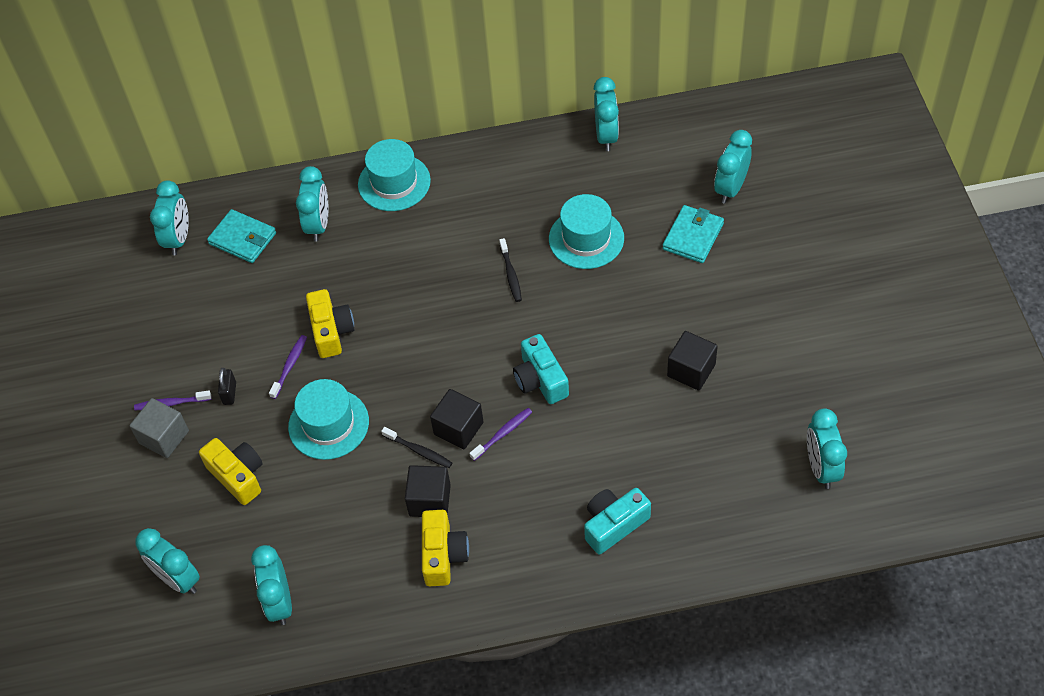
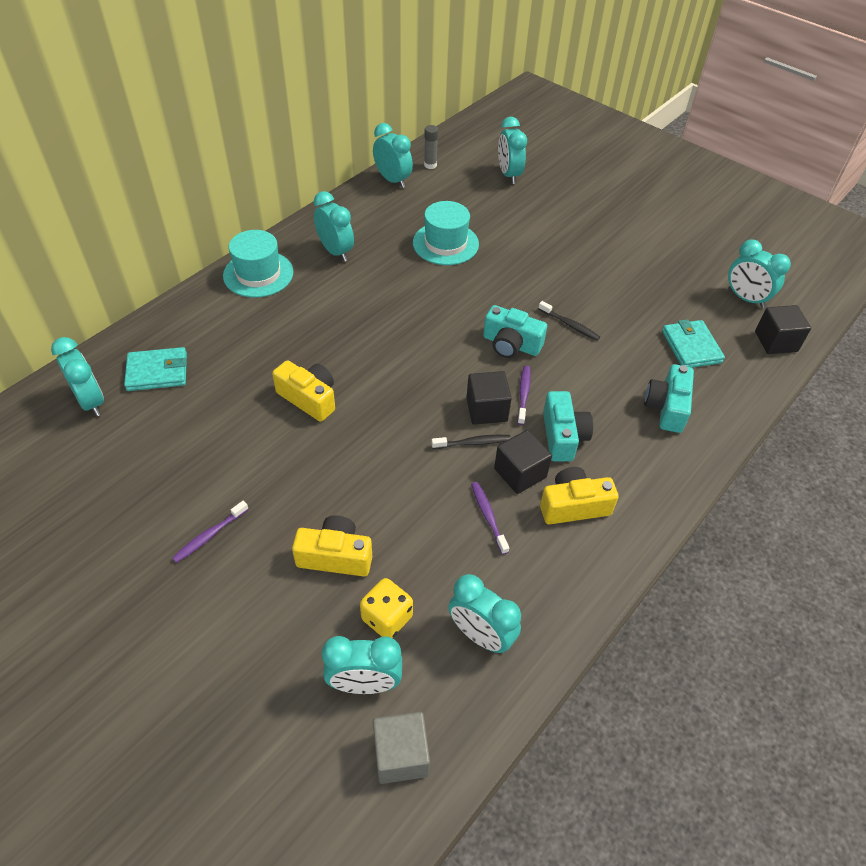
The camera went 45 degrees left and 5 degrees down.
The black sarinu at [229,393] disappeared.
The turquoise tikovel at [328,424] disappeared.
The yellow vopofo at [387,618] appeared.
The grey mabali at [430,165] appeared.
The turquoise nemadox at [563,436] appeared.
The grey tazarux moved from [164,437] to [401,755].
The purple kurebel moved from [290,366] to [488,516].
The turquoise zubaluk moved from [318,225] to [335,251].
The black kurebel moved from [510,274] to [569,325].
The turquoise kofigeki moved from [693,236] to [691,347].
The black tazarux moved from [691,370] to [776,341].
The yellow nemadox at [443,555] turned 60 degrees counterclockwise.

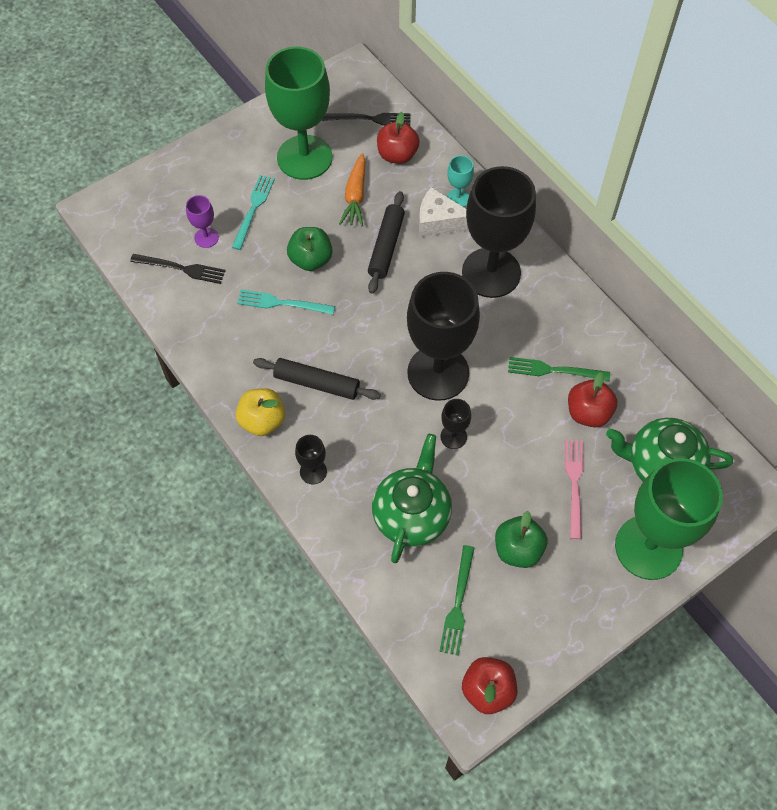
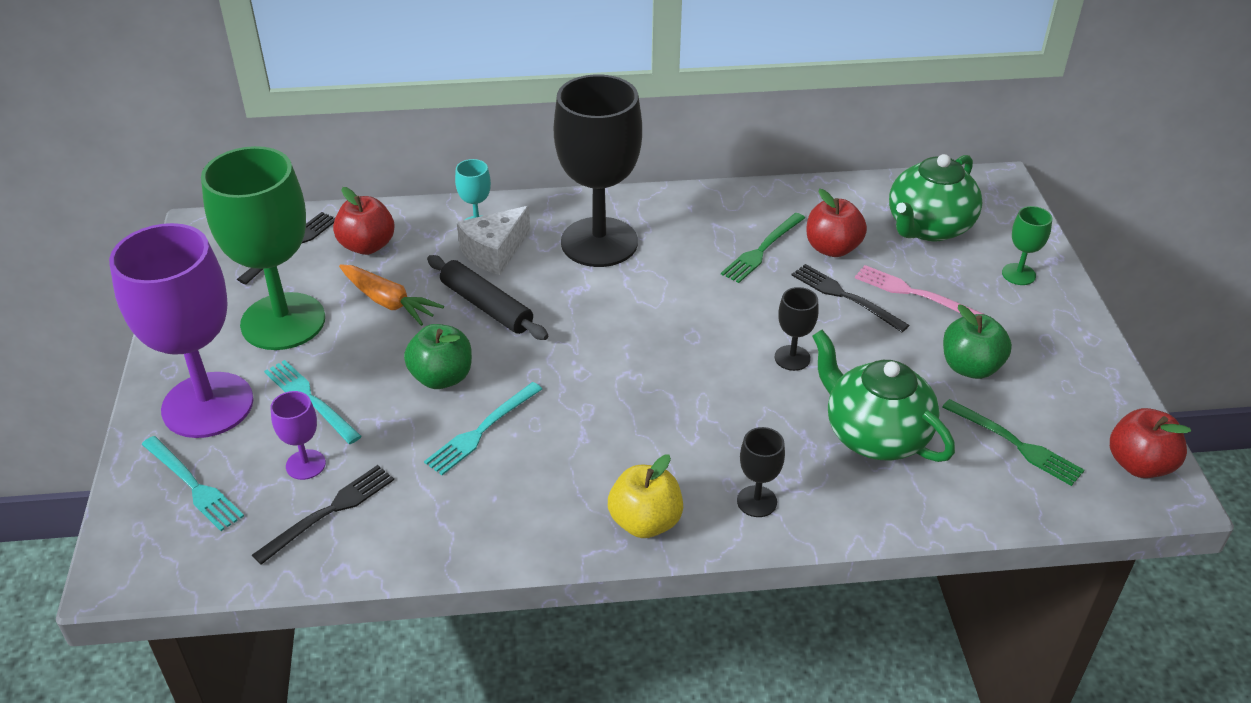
The camera went 60 degrees left and 20 degrees down.
The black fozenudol at [317,383] disappeared.
The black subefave at [438,373] disappeared.
The purple subefave at [208,405] appeared.
The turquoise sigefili at [193,485] appeared.
The black sigefili at [845,297] appeared.
The green subefave at [648,547] changed to 0.42 times the size.

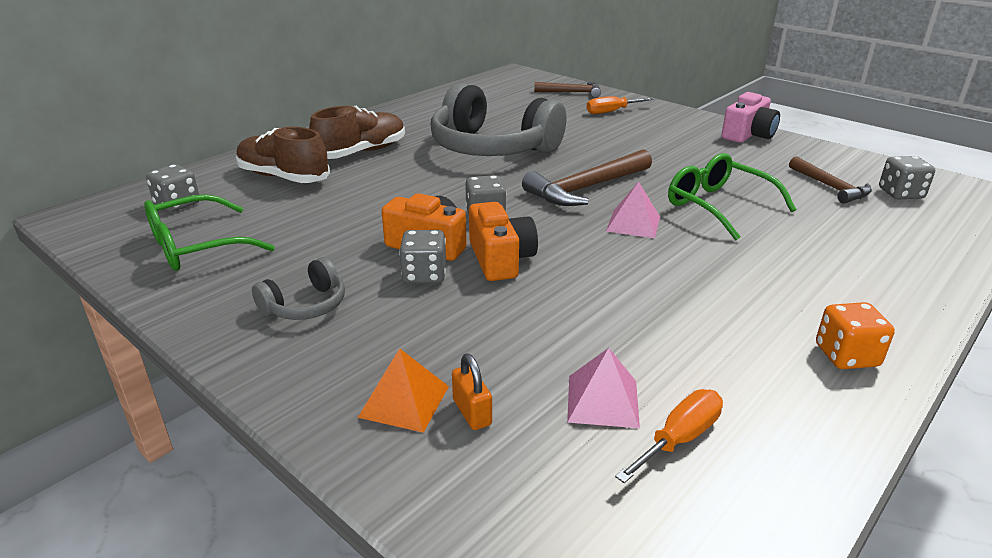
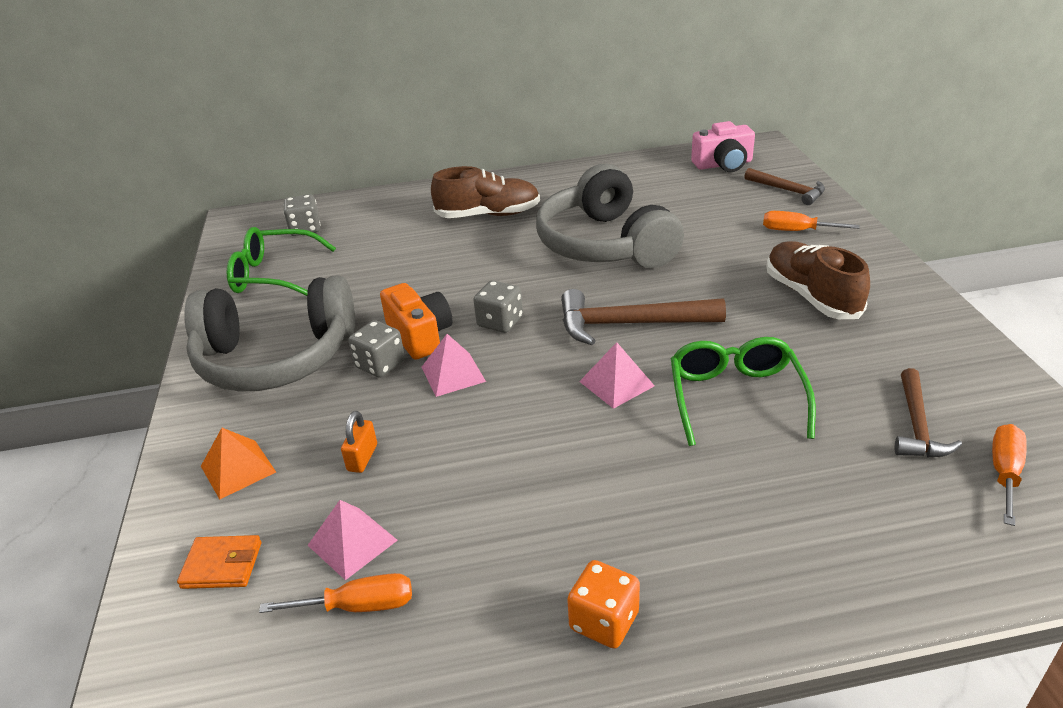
The camera went 40 degrees right and 5 degrees up.
The orange kofigeki at [222,565] appeared.
The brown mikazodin moved from [283,177] to [811,296].
The orange sarinu moved from [472,412] to [362,458].
The pink nemadox moved from [748,135] to [723,164].
The orange nemadox at [500,259] was replaced by the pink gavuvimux at [453,374].
The grey vopofo at [900,193] was replaced by the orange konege at [1004,473].
The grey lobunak at [305,305] changed to 2.25 times the size.

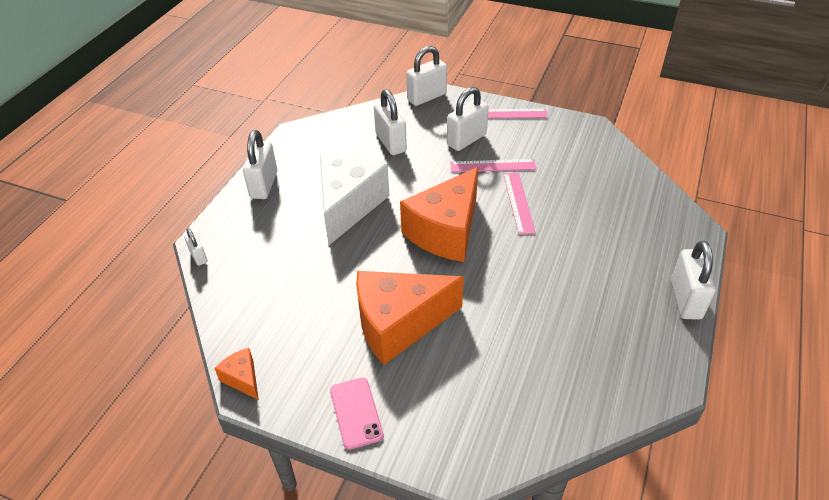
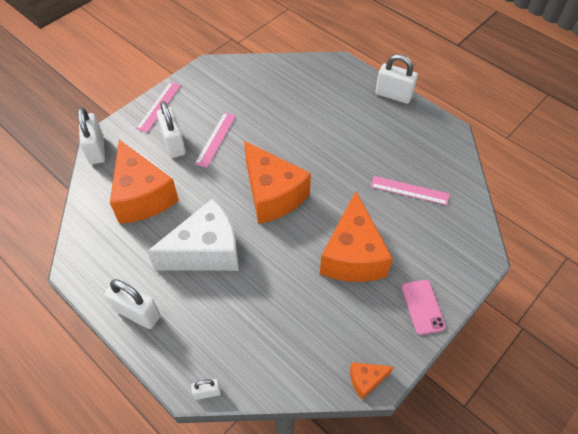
The camera went 70 degrees left and 10 degrees up.
The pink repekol moved from [518,202] to [409,190].
The white sarinu at [390,143] was replaced by the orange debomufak at [142,196].
The white debomufak at [348,205] turned 120 degrees clockwise.
The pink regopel at [356,413] turned 75 degrees clockwise.

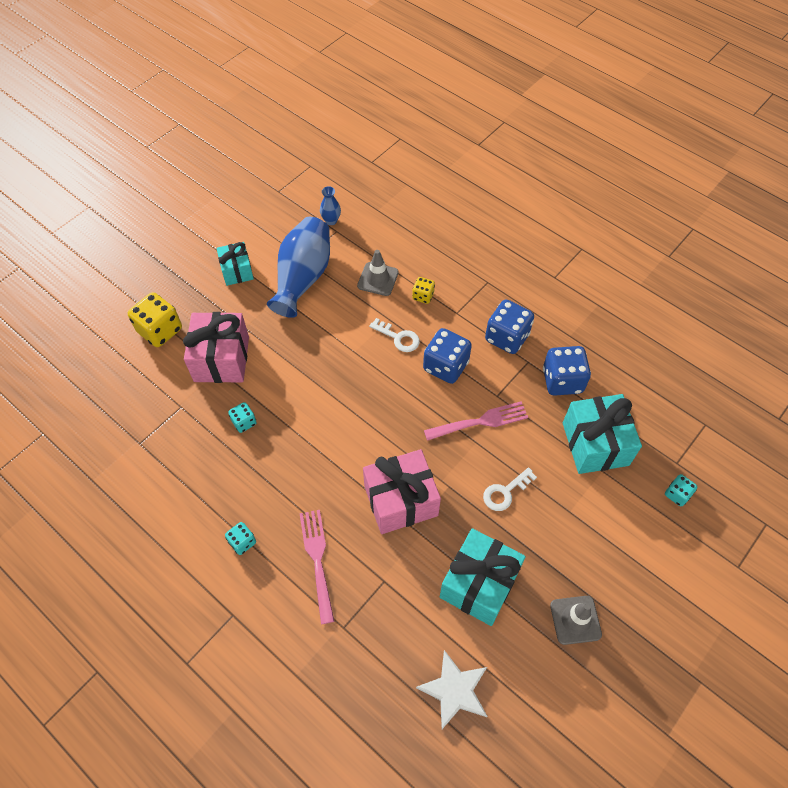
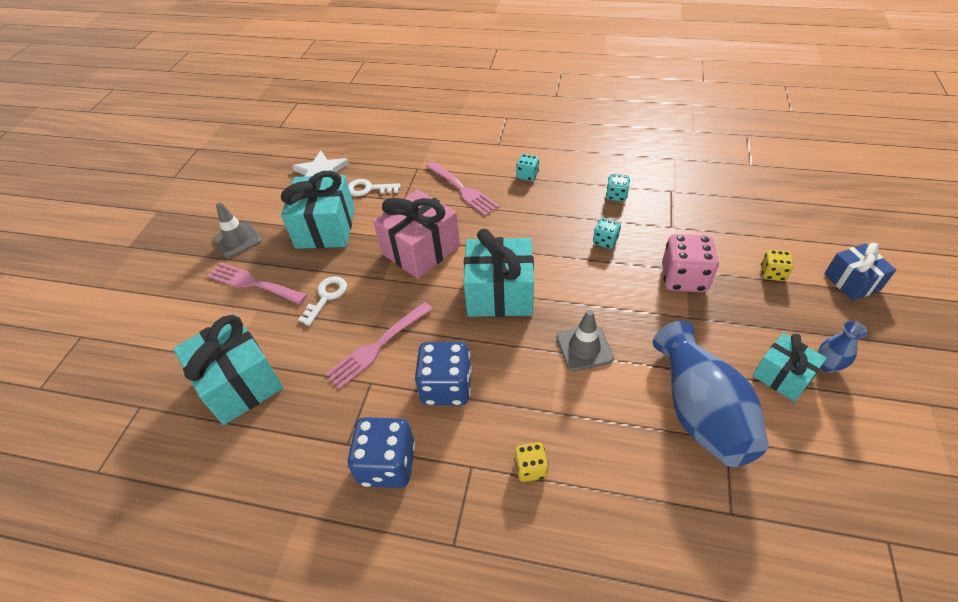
The camera went 155 degrees right and 10 degrees down.
The blue vopofo at [562,381] disappeared.
The pink sigefili at [253,283] appeared.
The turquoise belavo at [499,293] appeared.
The blue belavo at [852,282] appeared.
The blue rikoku moved from [331,221] to [827,365].
The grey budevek moved from [378,279] to [584,348].
The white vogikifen moved from [398,337] to [369,189].
The turquoise vopofo moved from [677,494] to [616,195].
The pink belavo at [221,359] was replaced by the pink vopofo at [683,278].
The yellow vopofo at [160,330] changed to 0.53 times the size.

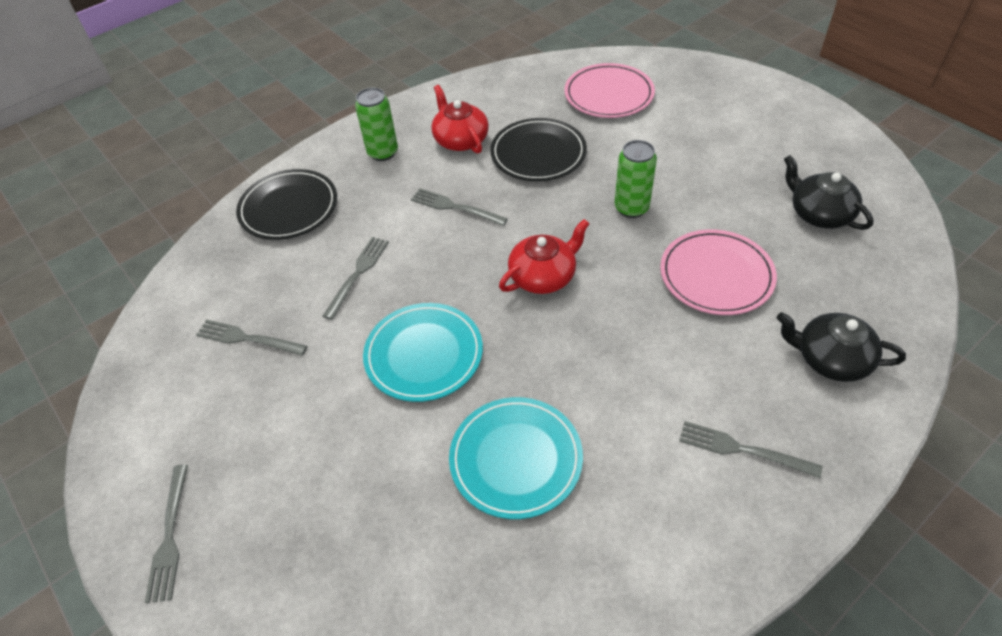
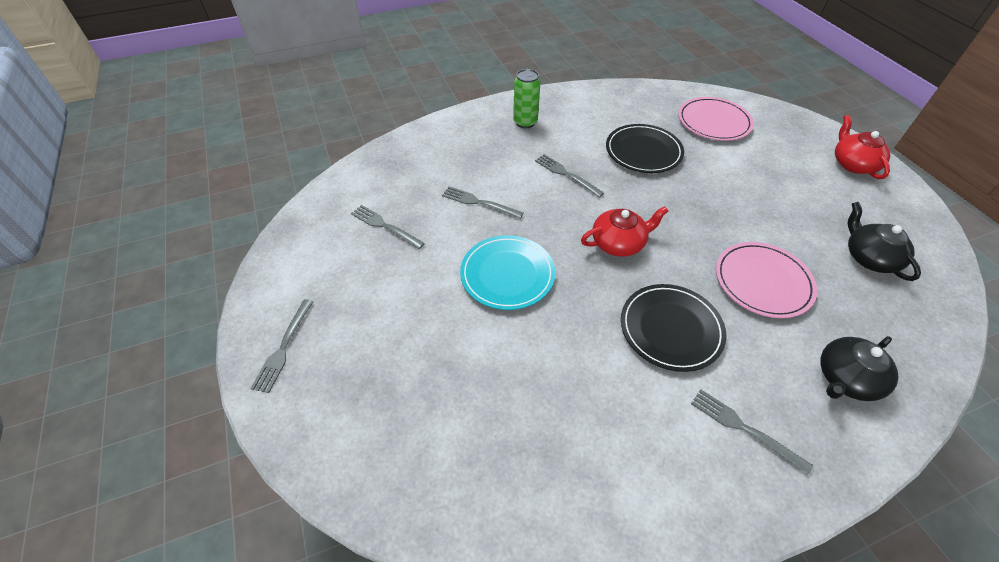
The camera went 15 degrees right and 0 degrees up.
The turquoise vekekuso at [516,459] disappeared.
The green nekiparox at [631,208] disappeared.
The black vekekuso moved from [289,208] to [670,329].
The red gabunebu moved from [460,140] to [853,164].
The grey sigefili at [358,273] turned 105 degrees counterclockwise.
The black gabunebu at [830,359] turned 75 degrees counterclockwise.

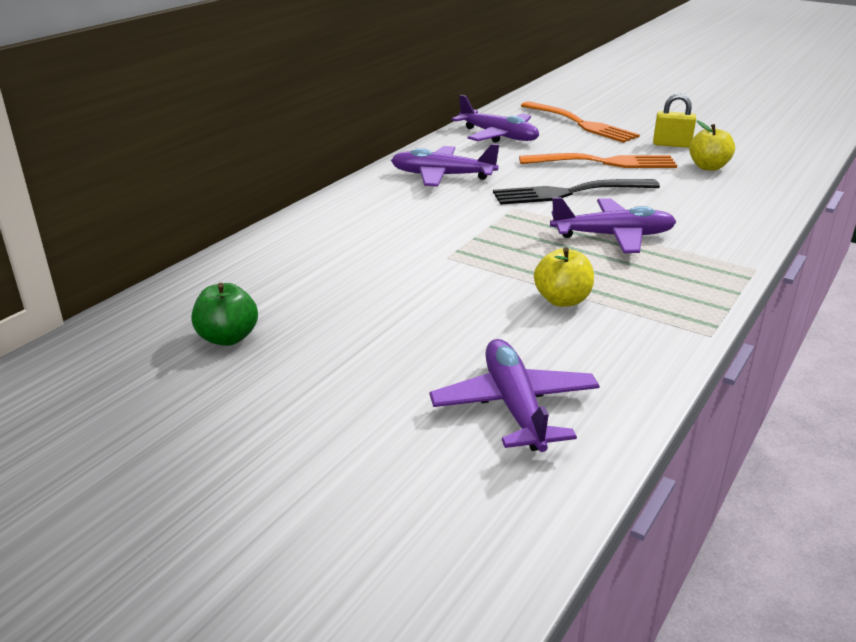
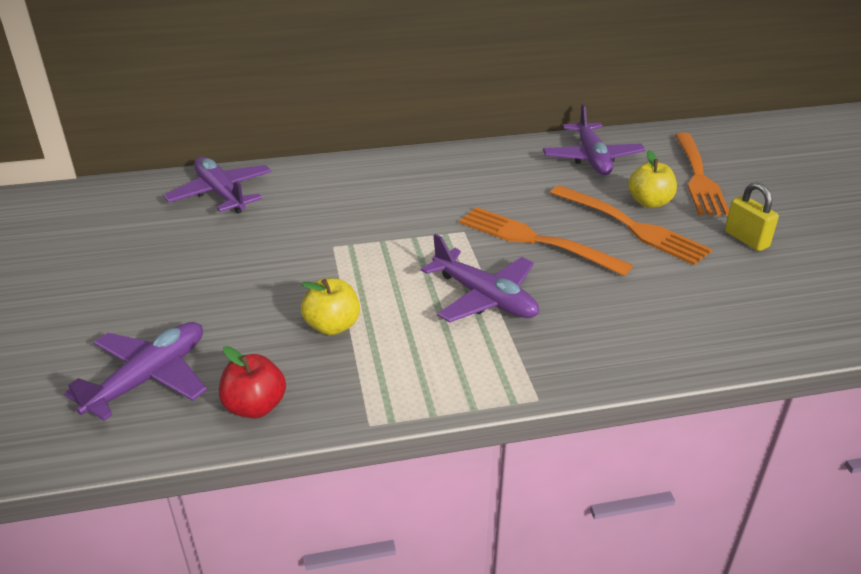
The camera went 45 degrees right and 5 degrees up.
The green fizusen at [228,338] disappeared.
The red fizusen at [255,407] appeared.
The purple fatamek moved from [442,176] to [221,194].
The yellow fizusen moved from [708,167] to [649,202].
The black sigefili at [570,192] became the orange sigefili at [537,240].

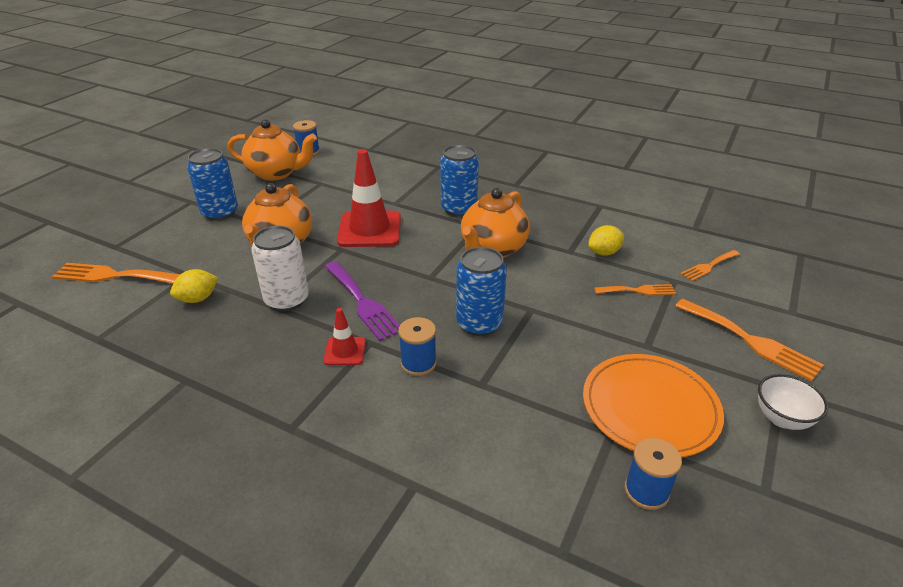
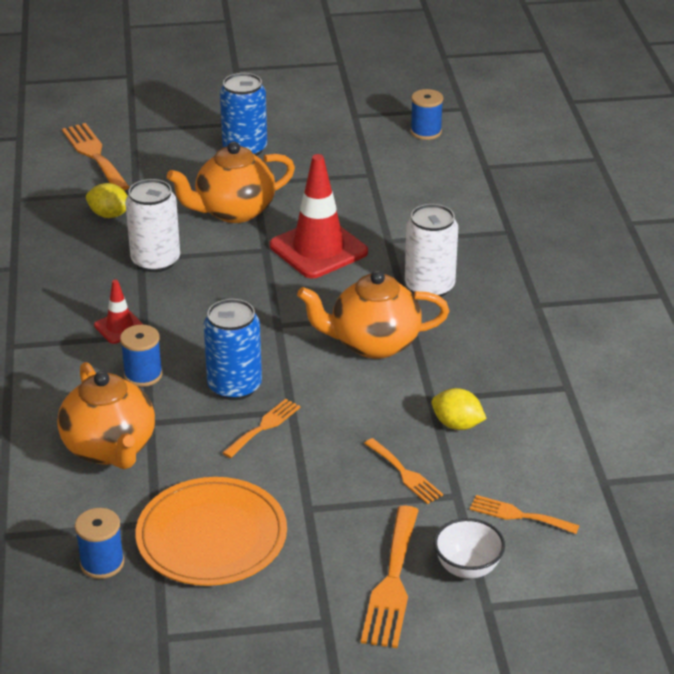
The camera went 55 degrees right and 0 degrees up.
The purple sigefili at [362,302] disappeared.
The orange sigefili at [264,426] appeared.
The orange gabunebu moved from [276,173] to [110,448].
The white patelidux moved from [782,418] to [467,568].
The blue nekiparox at [459,209] became the white nekiparox at [429,287].

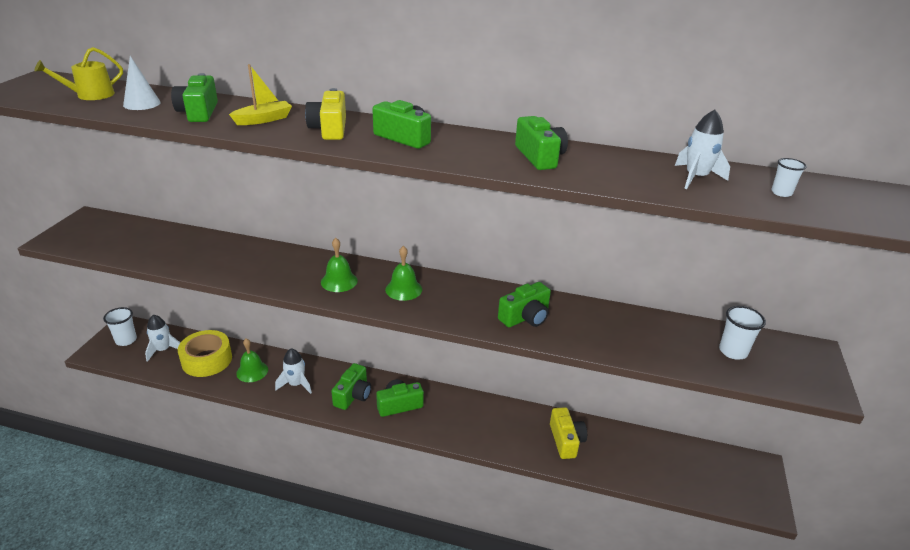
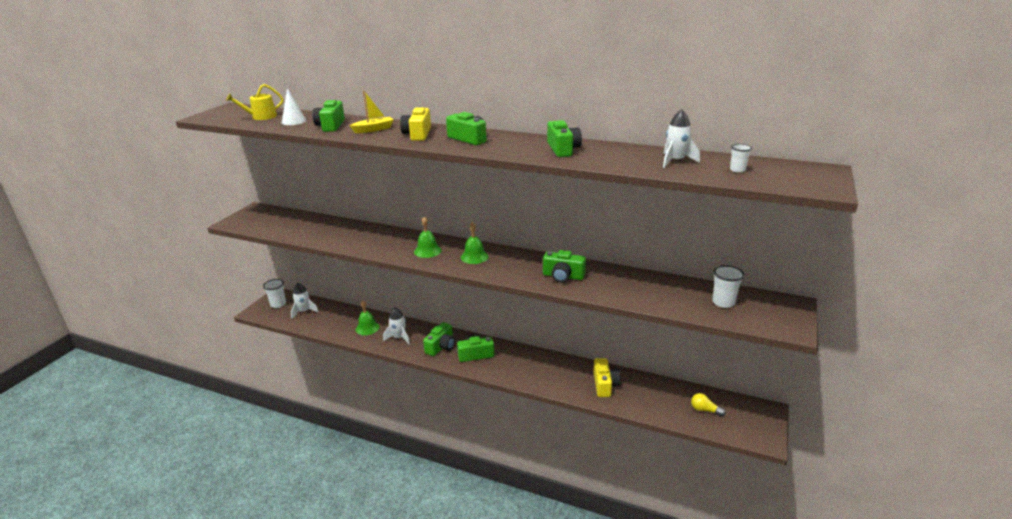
The camera went 10 degrees right and 5 degrees down.
The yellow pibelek at [207,360] disappeared.
The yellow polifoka at [704,410] appeared.
The green nemadox at [525,317] turned 45 degrees clockwise.

